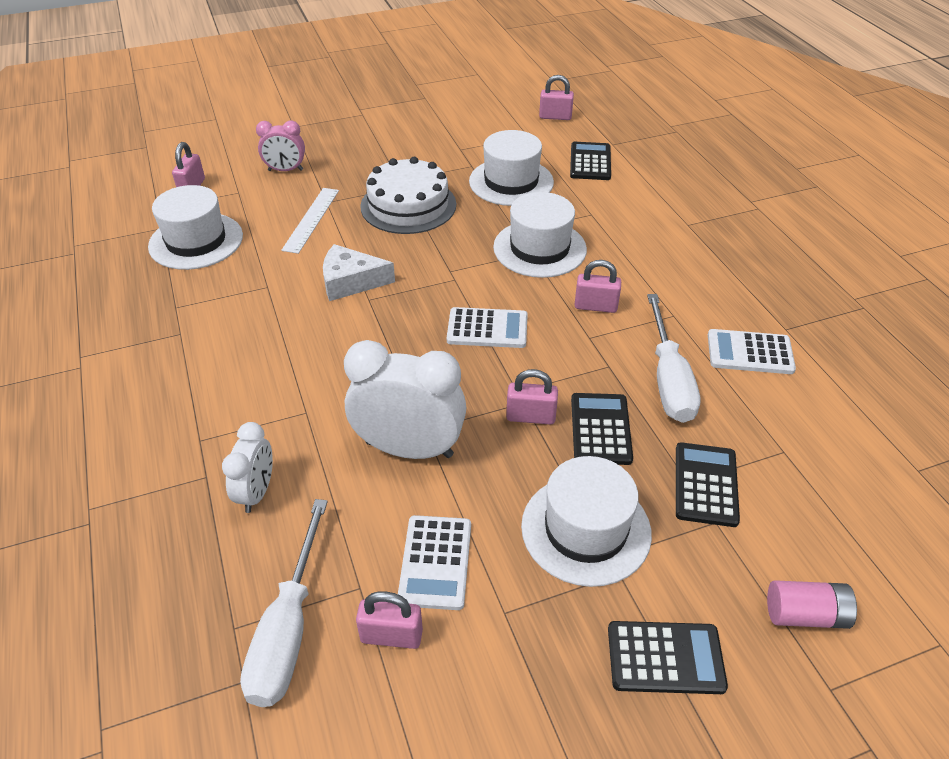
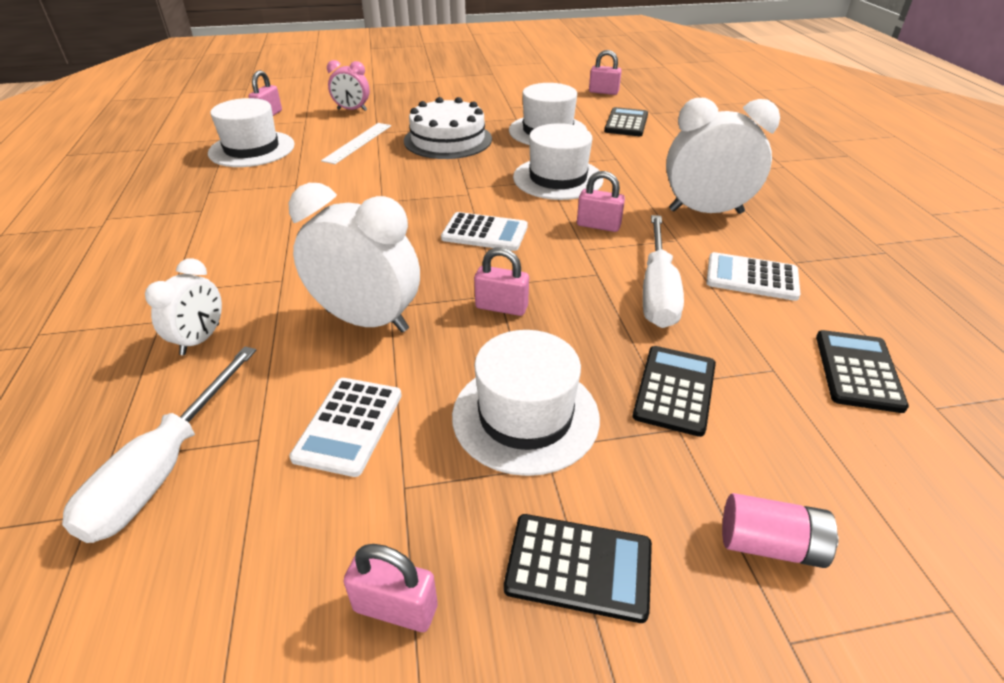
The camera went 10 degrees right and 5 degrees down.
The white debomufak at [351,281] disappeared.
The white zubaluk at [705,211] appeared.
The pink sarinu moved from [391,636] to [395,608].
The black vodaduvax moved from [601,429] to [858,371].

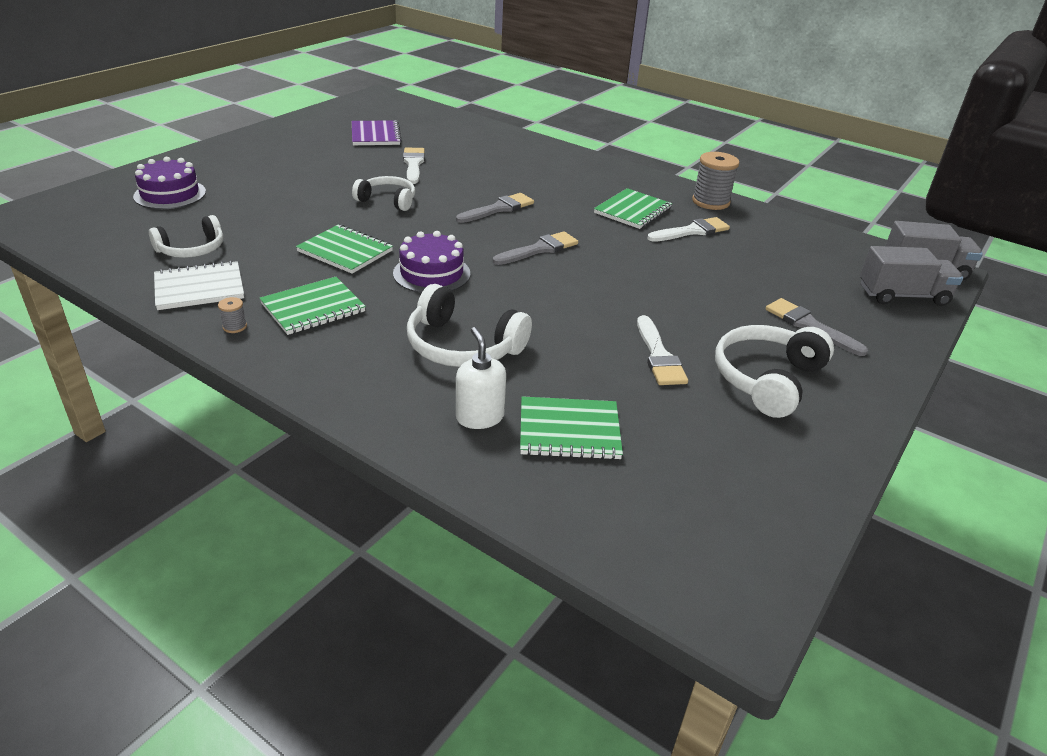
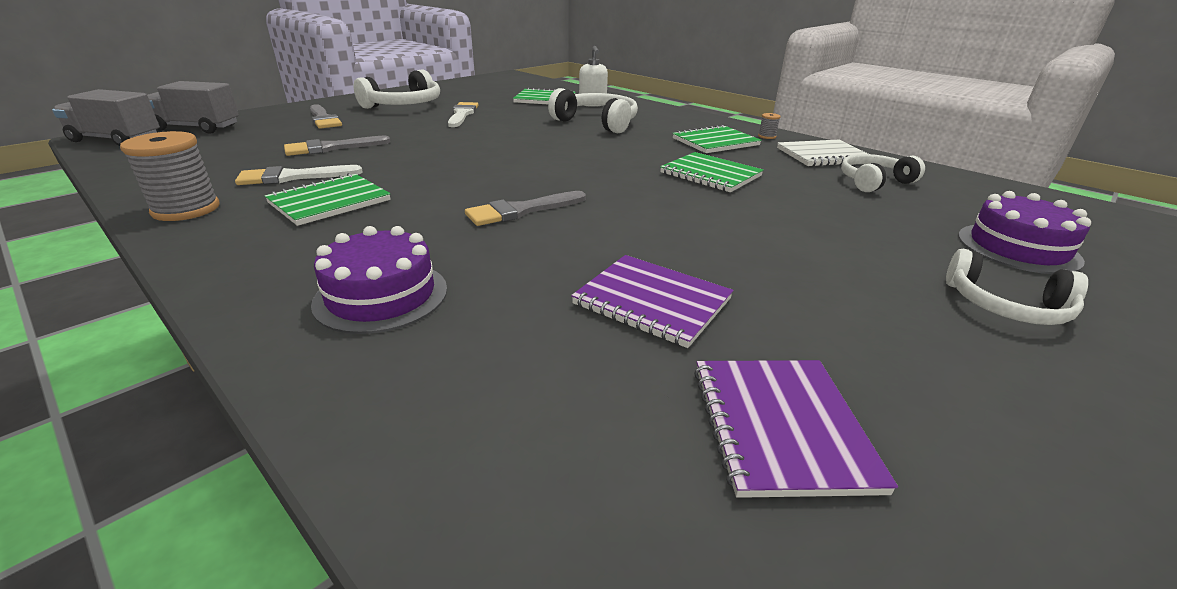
The camera went 170 degrees left and 5 degrees down.
The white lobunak moved from [387,200] to [1006,306].
The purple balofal moved from [431,273] to [381,295].
The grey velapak moved from [539,249] to [331,148].
The white velapak at [413,164] was replaced by the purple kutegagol at [652,302].

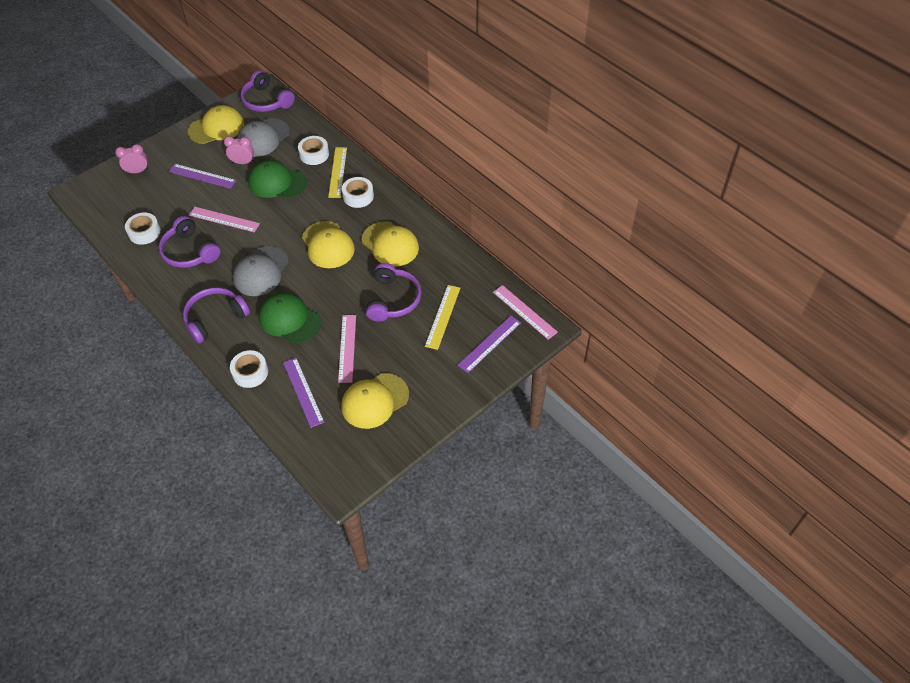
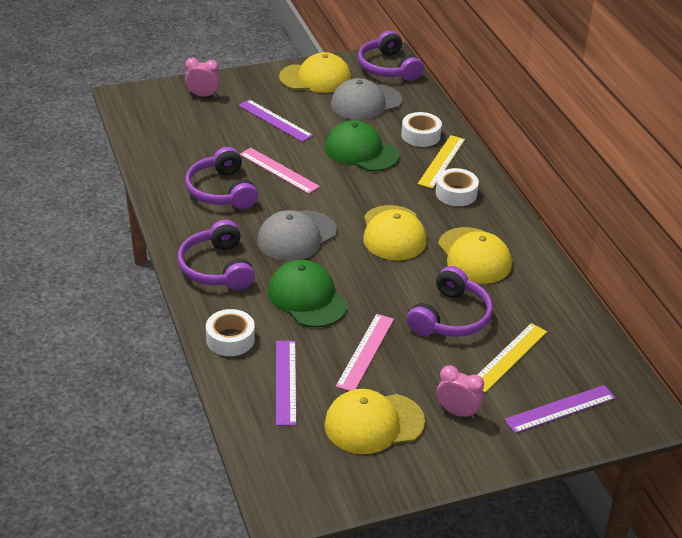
The camera went 20 degrees right and 15 degrees down.
The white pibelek at [144,232] disappeared.
The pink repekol at [524,312] disappeared.
The pink zubaluk moved from [243,162] to [457,412].
The purple lobunak at [215,318] turned 90 degrees counterclockwise.

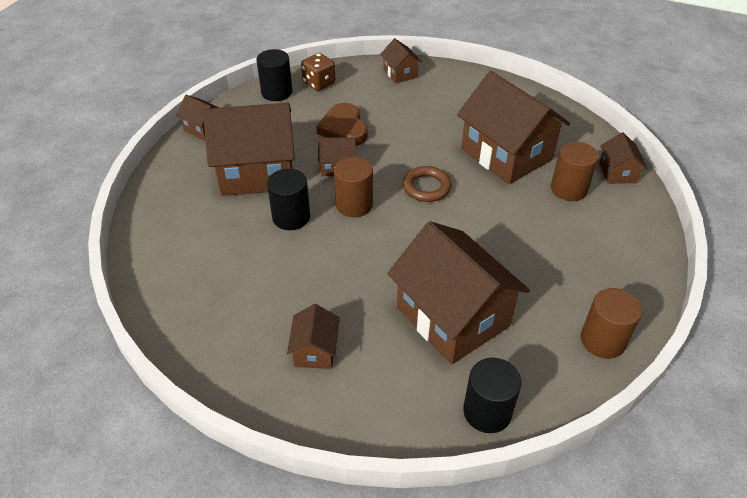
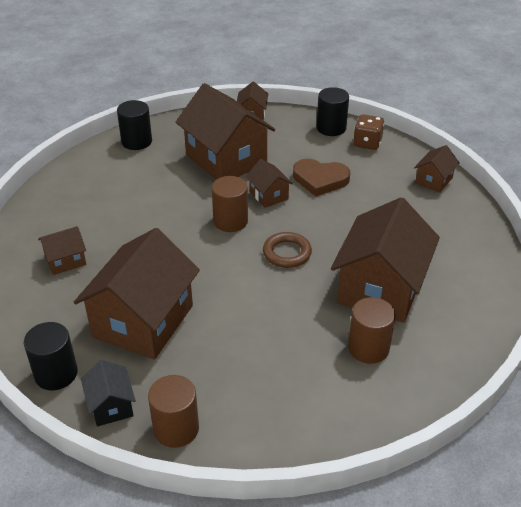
The camera went 60 degrees right and 5 degrees down.
The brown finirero at [617,172] disappeared.
The black finirero at [111,405] appeared.
The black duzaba moved from [291,217] to [136,141].
The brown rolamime at [344,128] turned 120 degrees counterclockwise.

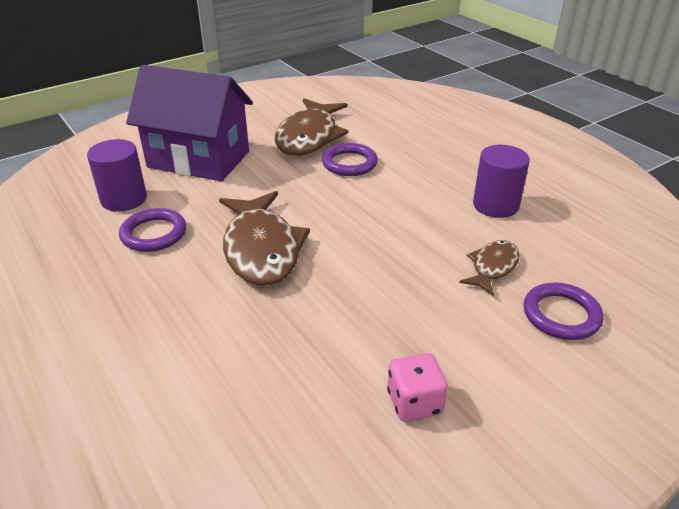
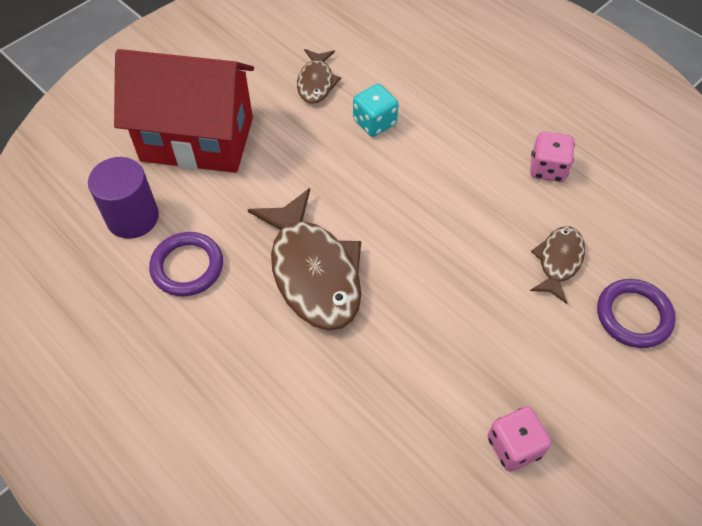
The camera went 10 degrees left and 20 degrees up.
The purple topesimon at [349,163] was replaced by the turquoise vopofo at [374,122].
The purple duzaba at [495,205] was replaced by the pink vopofo at [547,169].
The purple finirero at [198,159] became the red finirero at [197,139].
The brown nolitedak at [309,137] changed to 0.53 times the size.

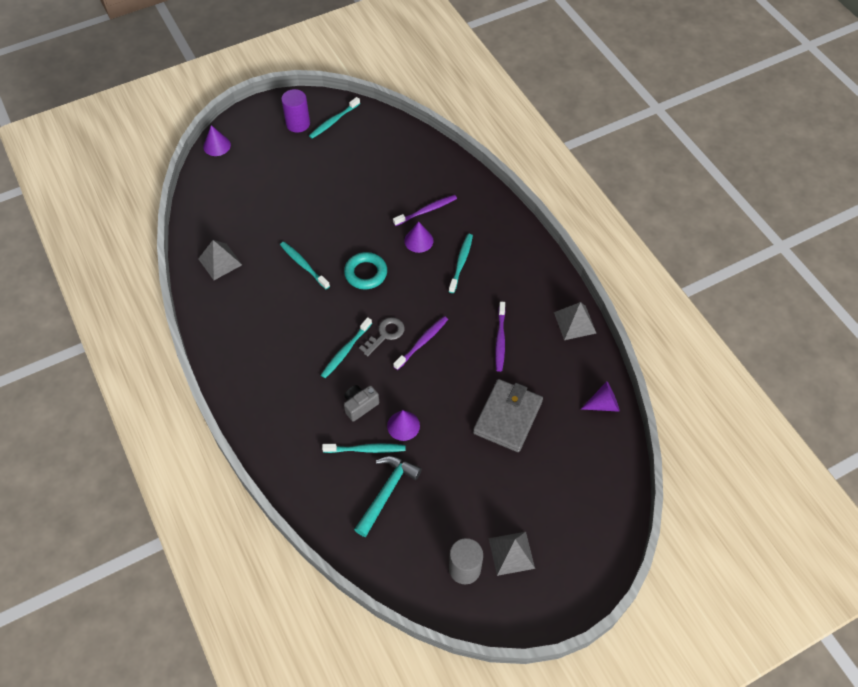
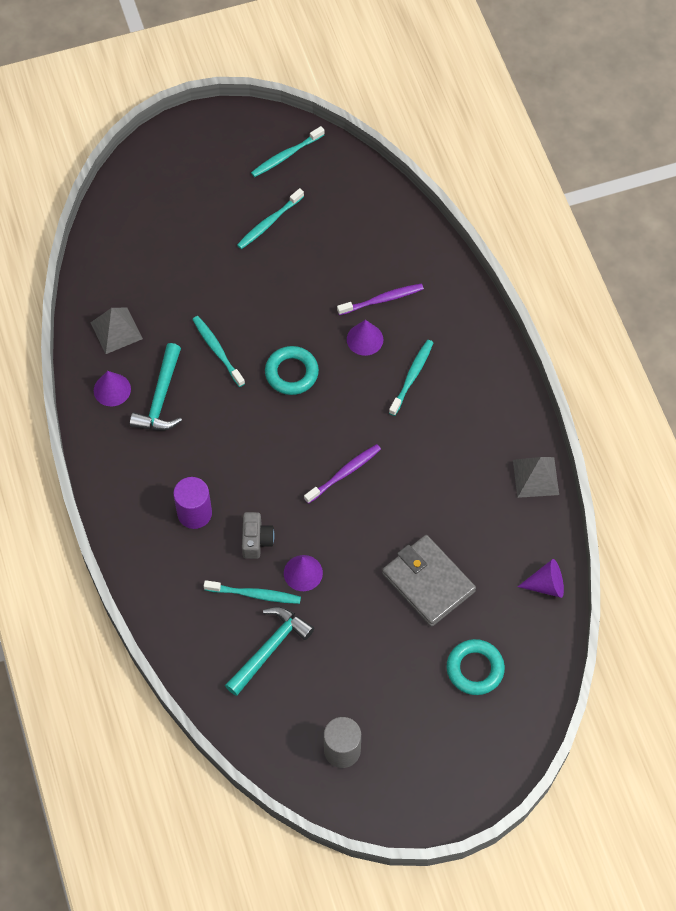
The camera went 10 degrees right and 5 degrees up.
The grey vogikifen at [385,335] disappeared.
The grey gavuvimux at [511,553] disappeared.
The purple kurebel at [500,340] disappeared.
The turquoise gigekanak at [161,398] appeared.
The turquoise topesimon at [475,669] appeared.
The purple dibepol moved from [217,145] to [112,389].
The purple duzaba moved from [298,124] to [194,513].
The turquoise kurebel moved from [345,351] to [269,223].
The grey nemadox at [360,405] turned 120 degrees clockwise.
The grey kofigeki at [507,417] turned 75 degrees counterclockwise.

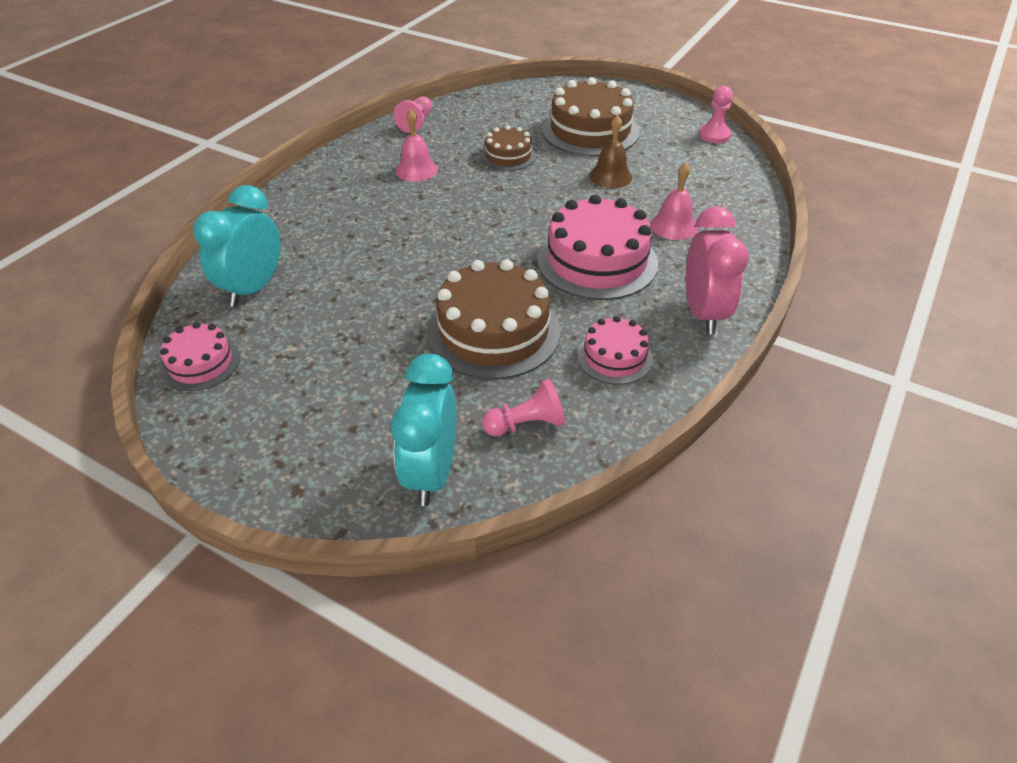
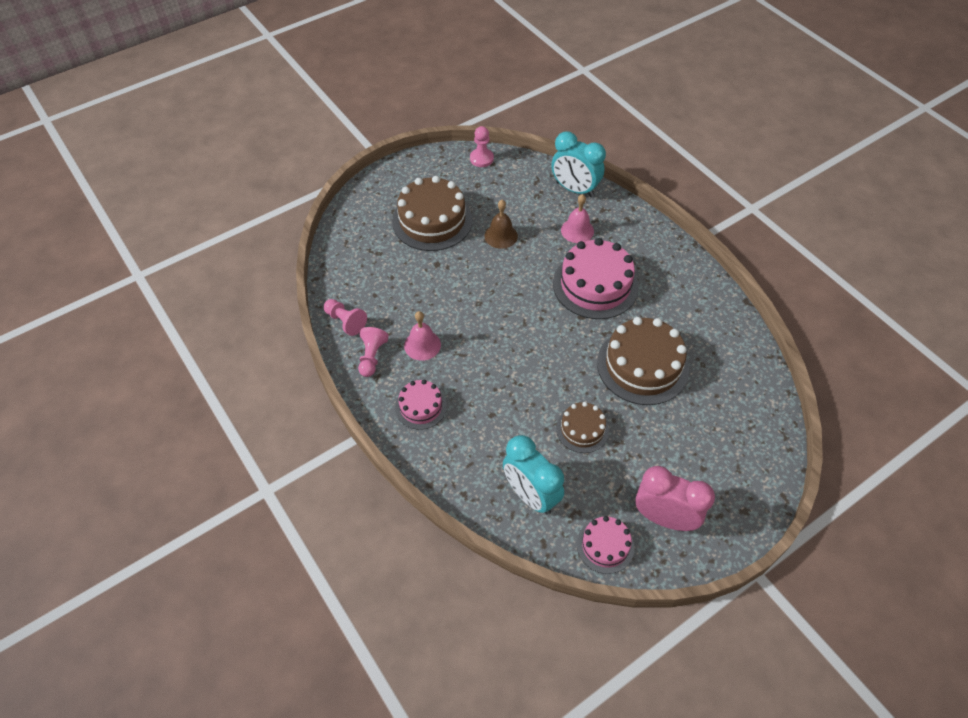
The camera went 65 degrees left and 10 degrees up.
The turquoise zubaluk moved from [431,473] to [574,189].
The brown balofal moved from [508,156] to [582,429].
The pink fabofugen moved from [526,424] to [372,357].
The pink balofal moved from [614,357] to [421,406].
The pink zubaluk moved from [703,313] to [664,518].

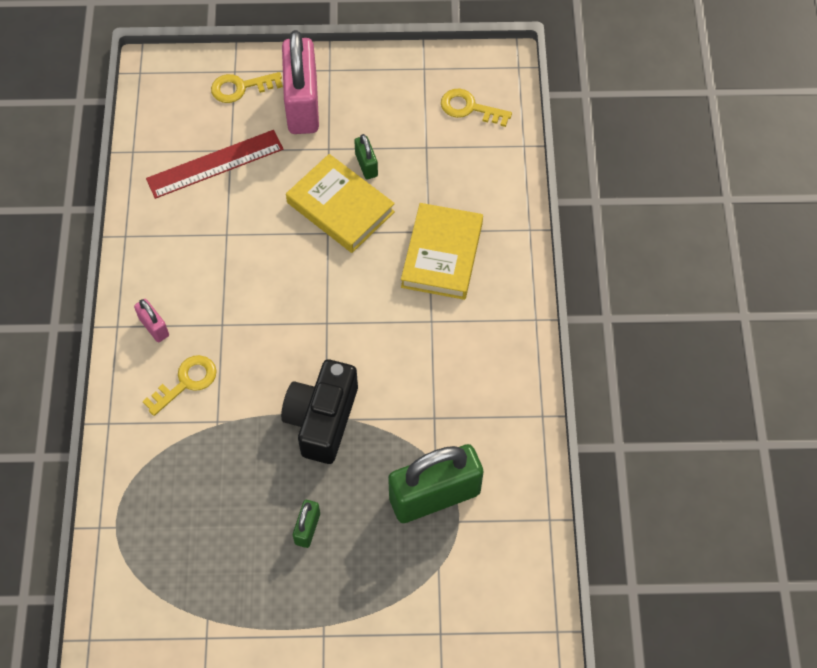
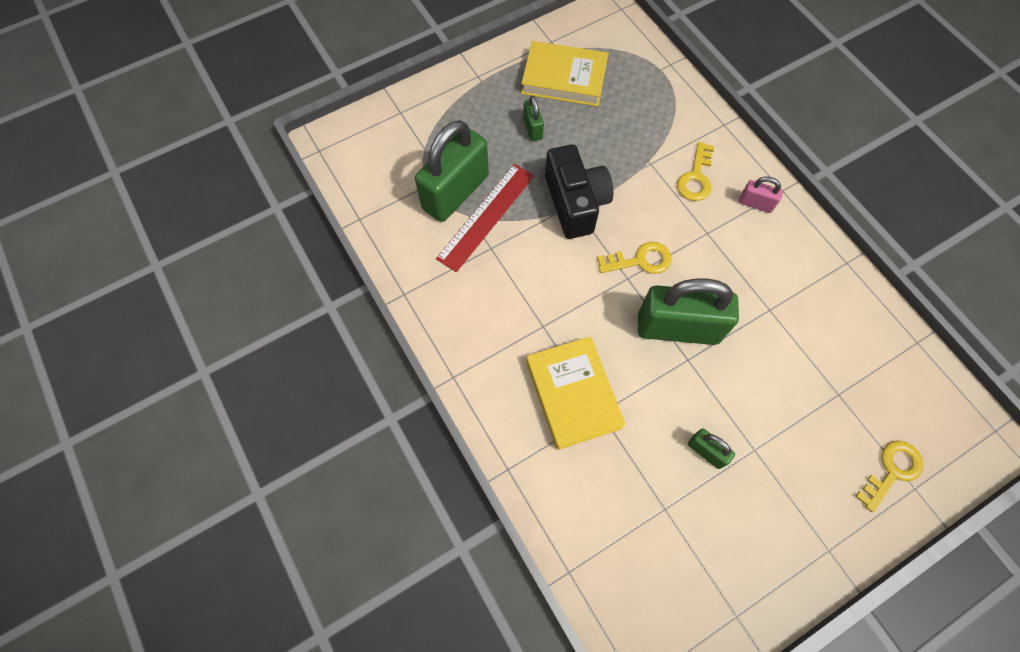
The camera went 150 degrees right and 5 degrees up.
The pink sarinu at [302,104] disappeared.
The green sarinu at [677,328] appeared.
The red repekol moved from [215,164] to [486,216].
The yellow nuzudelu moved from [340,207] to [564,78].
The yellow vogikifen moved from [469,108] to [640,260].

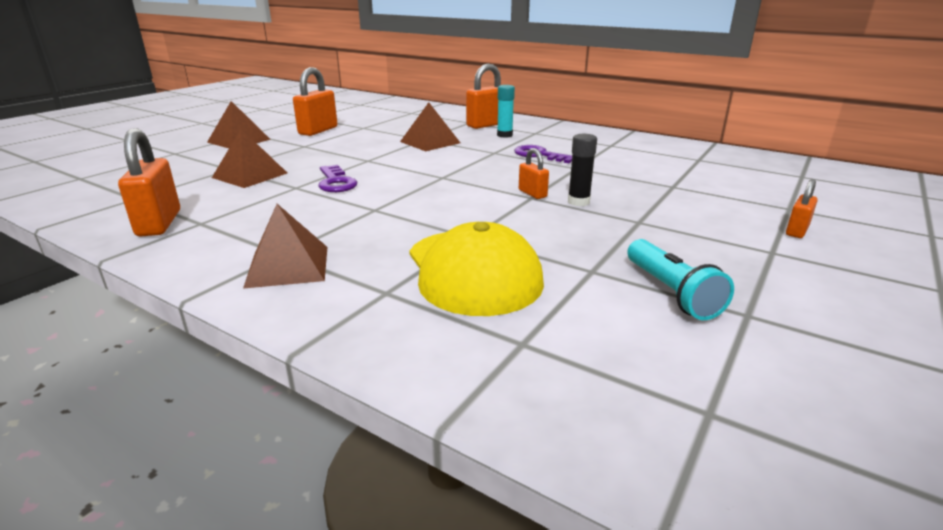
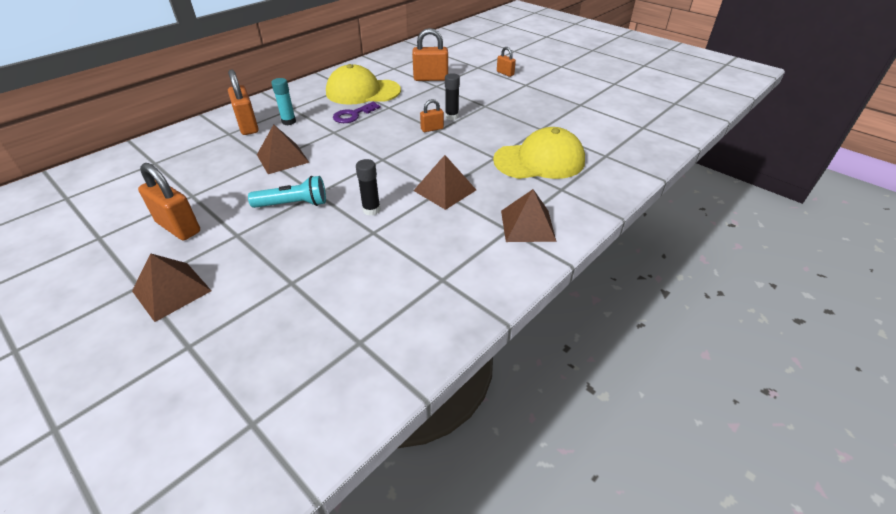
The camera went 80 degrees left and 15 degrees up.
The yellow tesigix at [362,92] appeared.
The orange sarinu moved from [159,223] to [430,78].
The brown gavuvimux moved from [250,175] to [445,190].
The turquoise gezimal moved from [671,292] to [293,204].
The purple vogikifen at [336,182] was replaced by the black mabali at [371,210].

